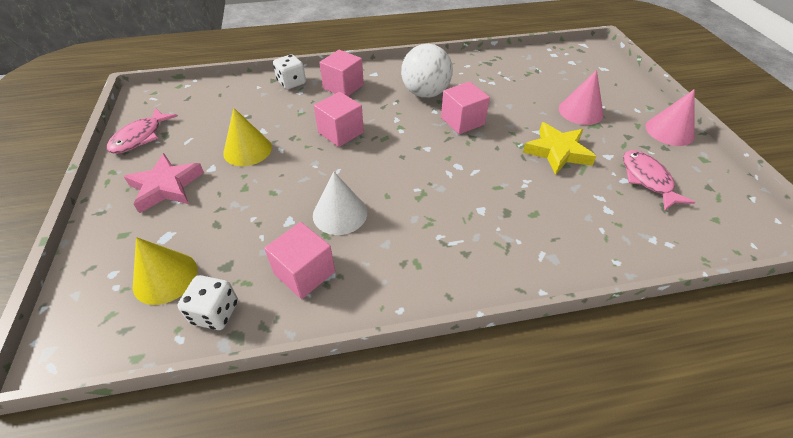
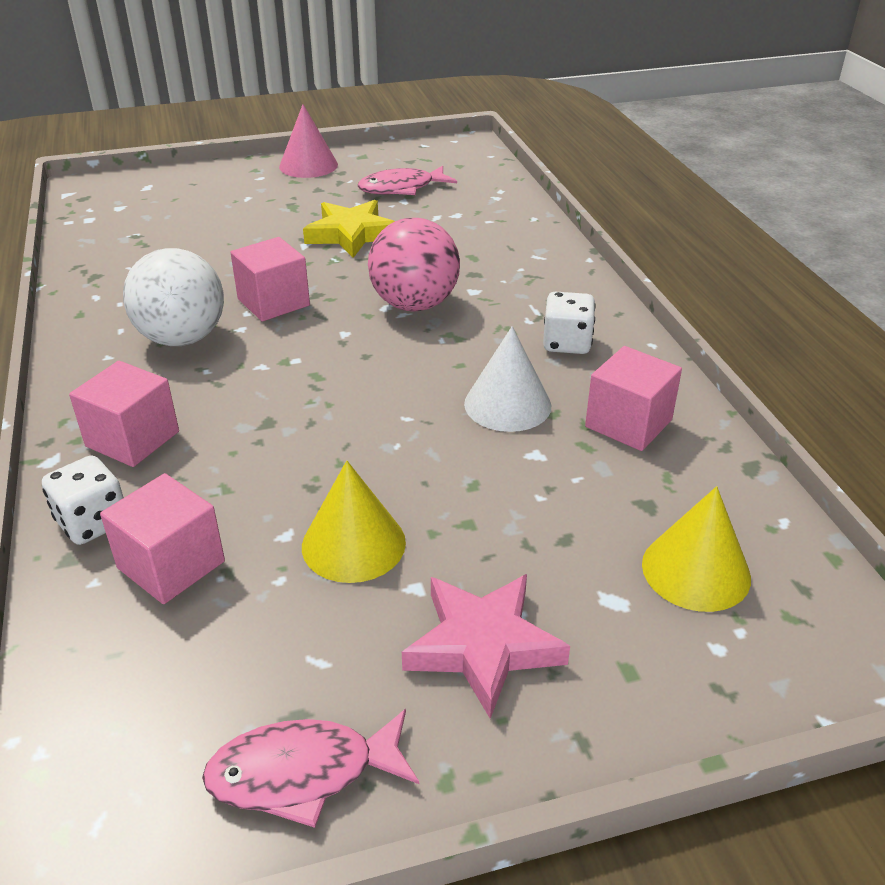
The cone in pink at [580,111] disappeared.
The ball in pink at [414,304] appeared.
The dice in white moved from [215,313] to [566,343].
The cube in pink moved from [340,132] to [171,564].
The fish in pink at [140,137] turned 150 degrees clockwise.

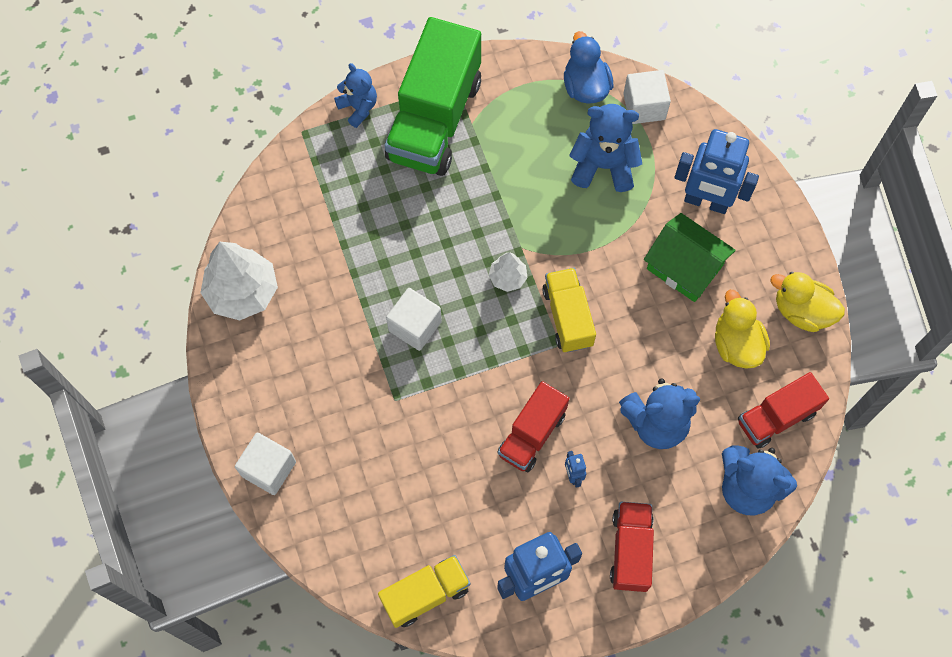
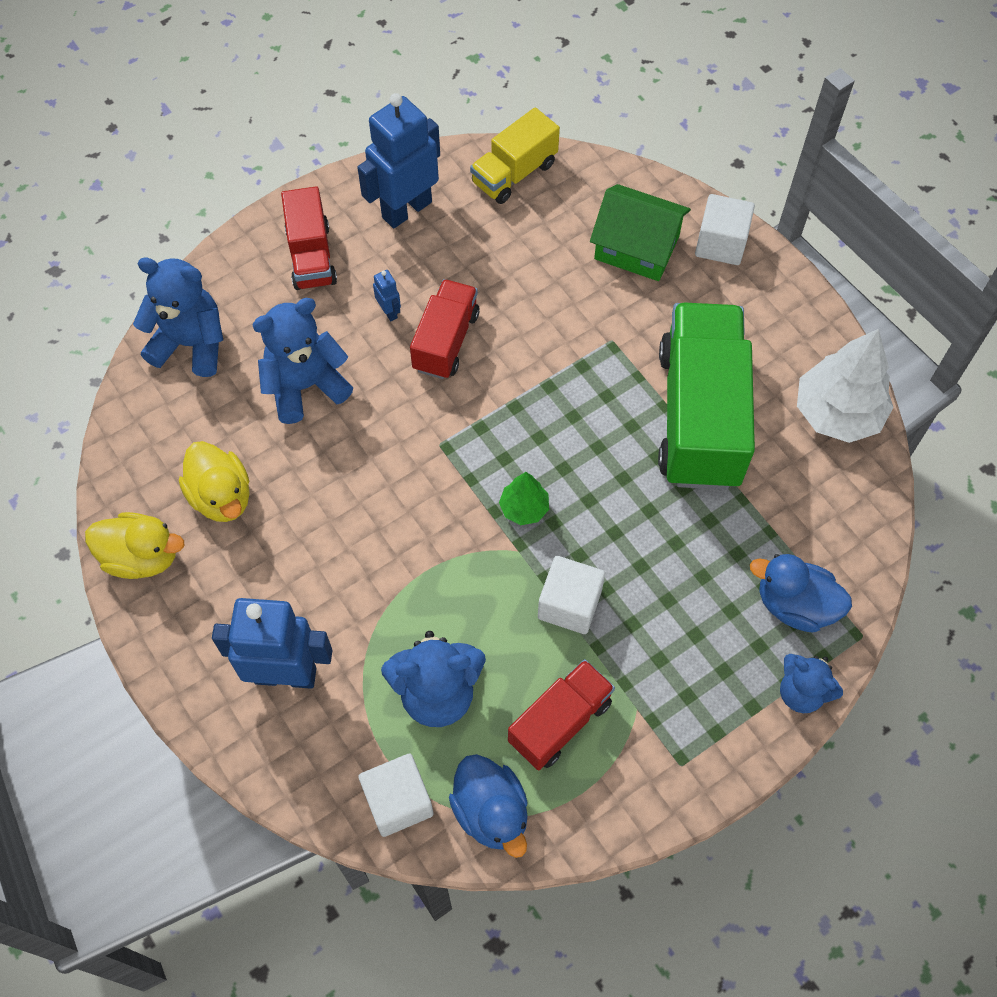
The truck in yellow at [567,317] disappeared.
The duck in blue at [794,605] appeared.
The truck in green moved from [434,119] to [700,416].
The cube in white moved from [415,326] to [569,604].
The house in green moved from [684,267] to [636,247].
The truck in red moved from [776,417] to [560,722].
The tree in white at [507,278] became the tree in green at [524,508].

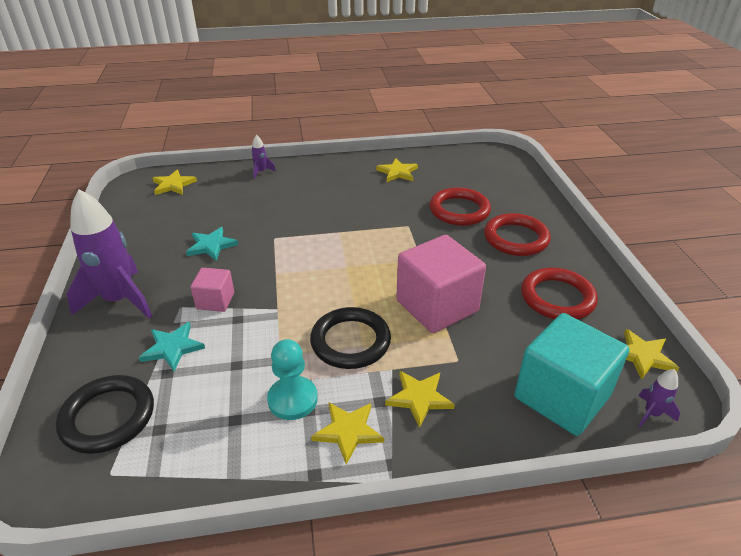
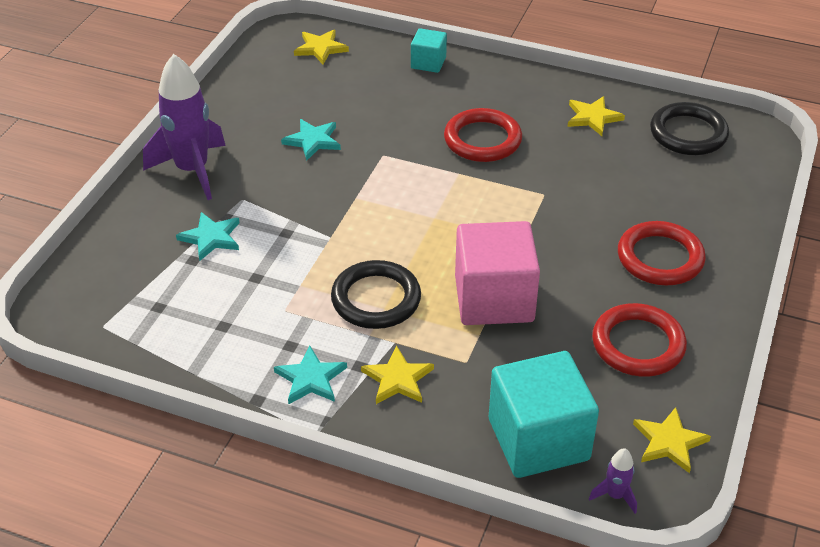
The cube in pink at [215,301] disappeared.
The pawn in turquoise at [292,399] disappeared.
The ring in black moved from [108,417] to [688,133].
The ring in red moved from [459,210] to [482,140].
The rocket in purple at [261,172] was replaced by the cube in turquoise at [428,63].
The star in yellow at [348,431] became the star in turquoise at [310,379].

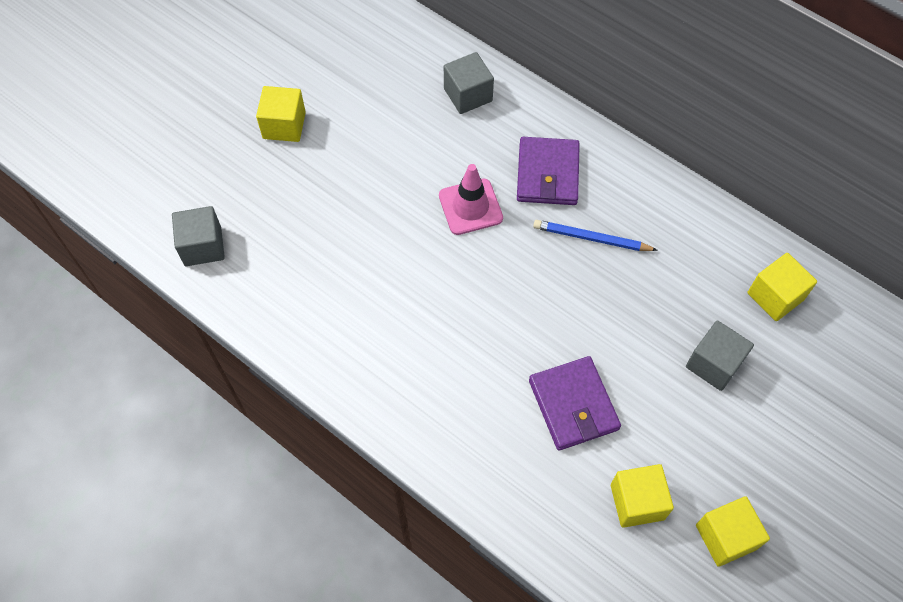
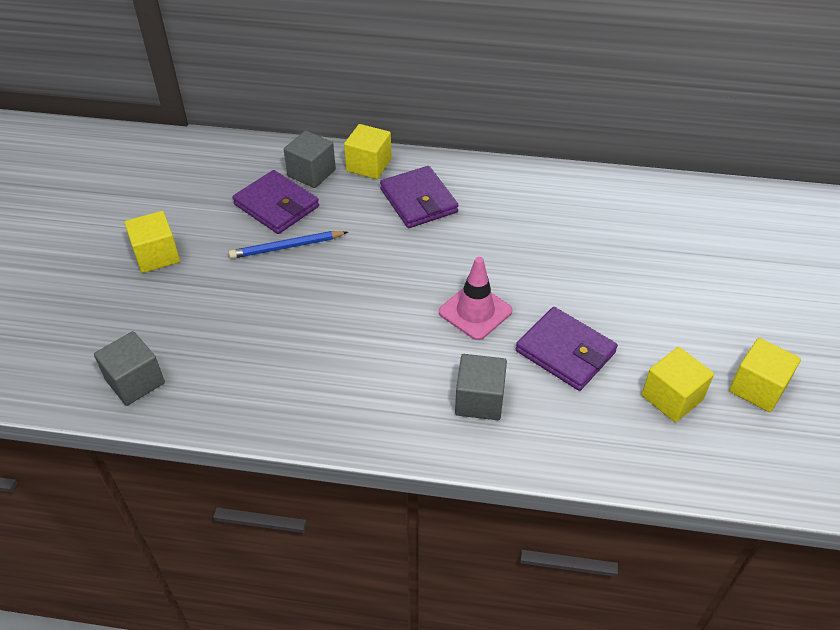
The wallet in purple at [276,206] appeared.
The traffic cone in pink moved from [470,207] to [475,311].
The pencil in blue moved from [591,238] to [287,247].
The cube in grey moved from [714,364] to [479,400].
The cube in yellow moved from [775,296] to [369,165].

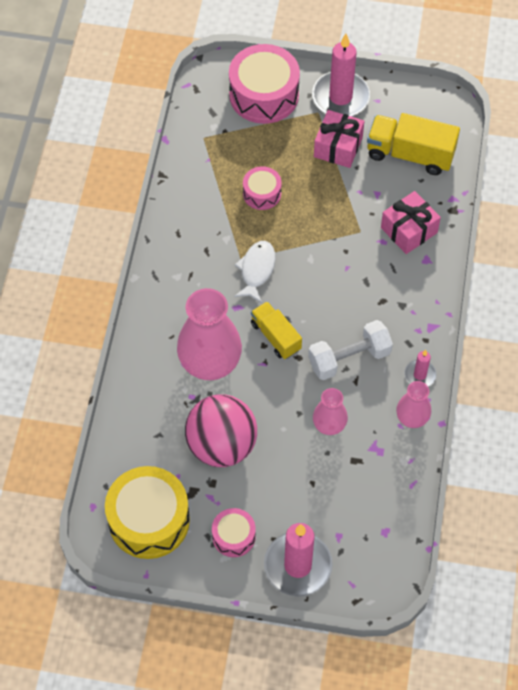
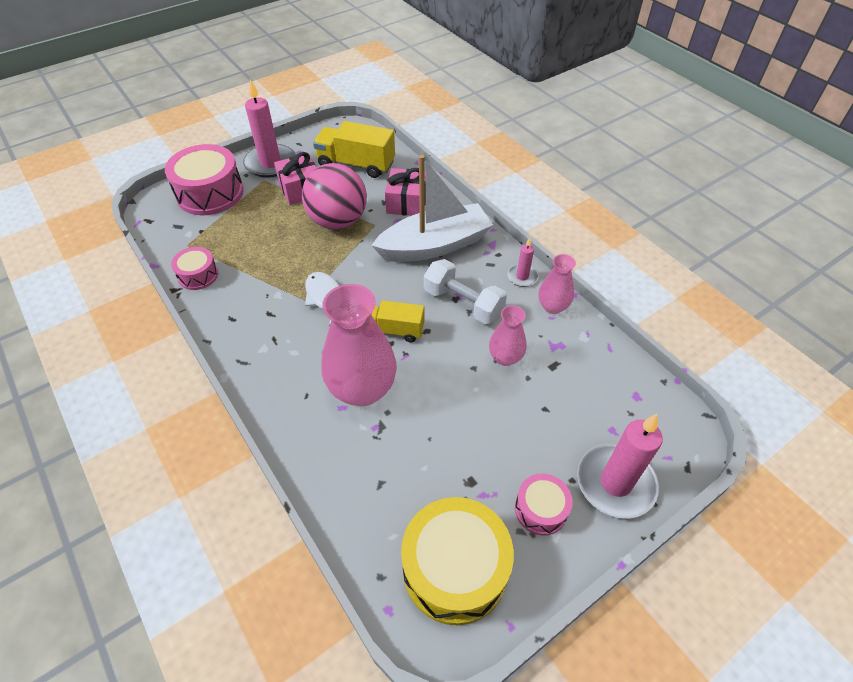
The boat in white at [434,245] appeared.
The ball in pink moved from [221,445] to [338,221].
The drum in pink moved from [262,193] to [198,275].
The dumbbell in white at [349,358] turned 75 degrees counterclockwise.
The truck in yellow at [410,154] turned 45 degrees clockwise.

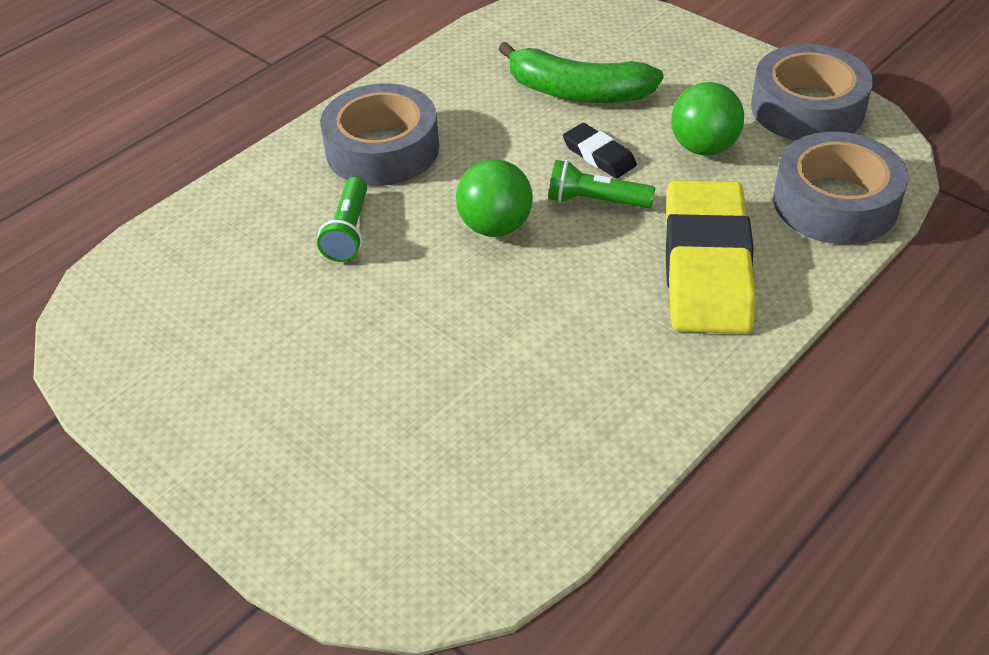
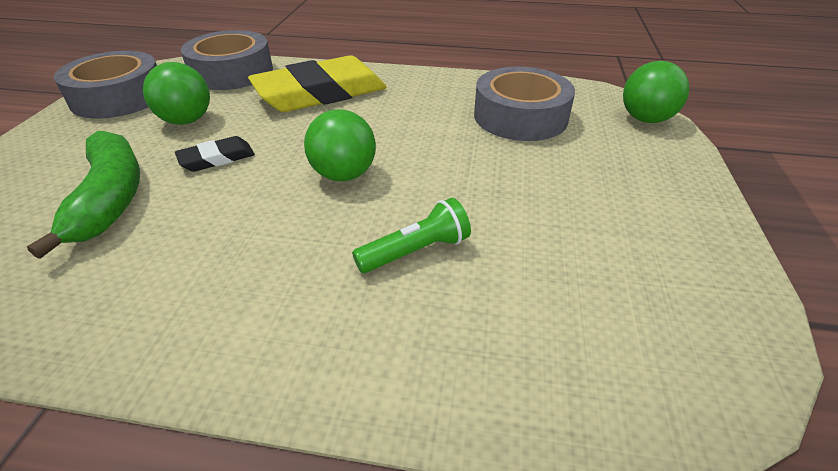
The flashlight in green at [596,201] disappeared.
The ball in green at [645,119] appeared.
The tape in grey moved from [382,149] to [520,116].
The eraser in black at [599,155] turned 45 degrees clockwise.

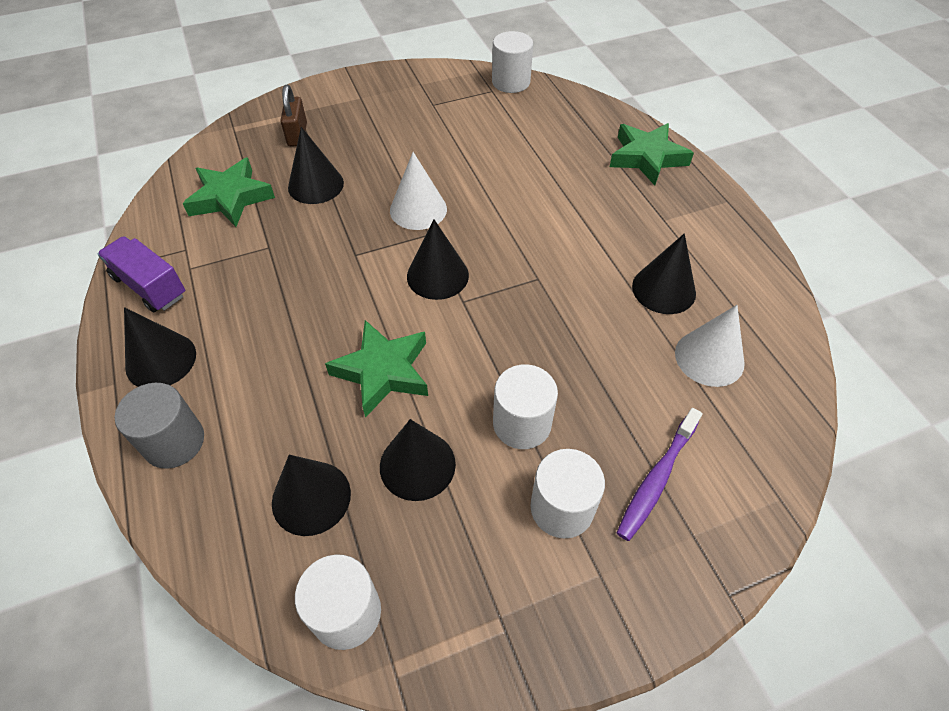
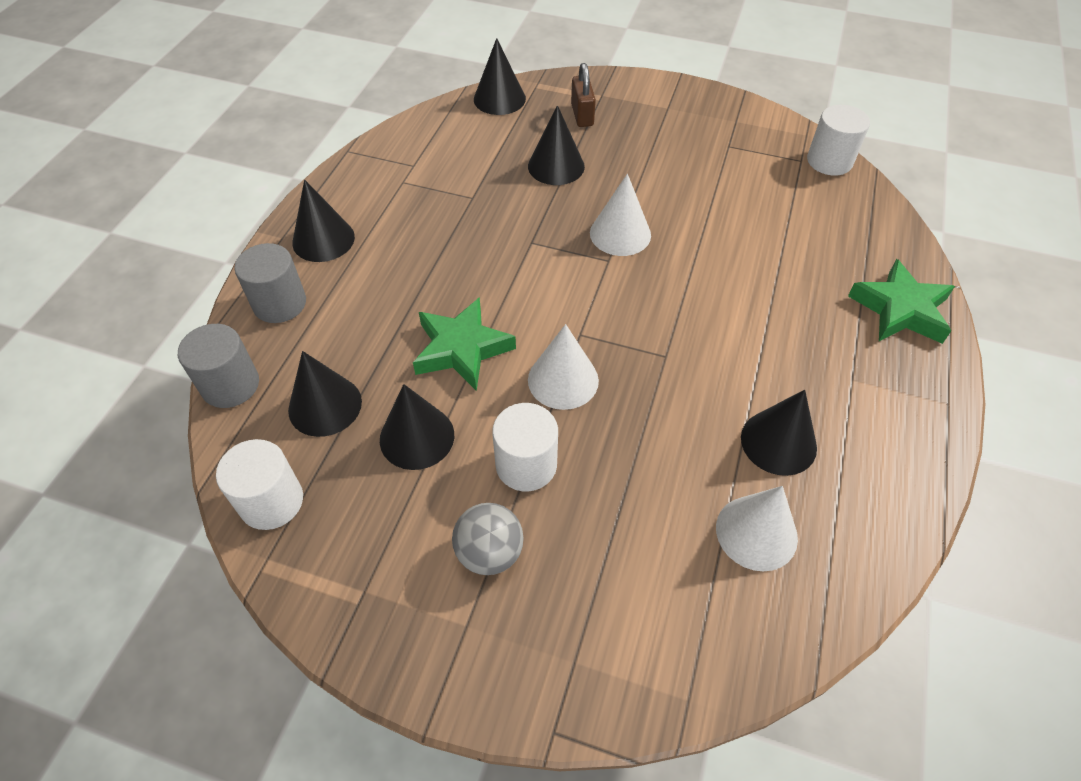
The truck in purple at [150,286] disappeared.
The star in green at [230,198] disappeared.
The toothbrush in purple at [657,479] disappeared.
The cylinder in grey at [230,385] appeared.
The cone in white at [563,380] appeared.
The cone in black moved from [437,275] to [499,99].
The cylinder in white at [562,508] was replaced by the ball in grey at [489,553].
The padlock in brown at [297,135] turned 45 degrees counterclockwise.

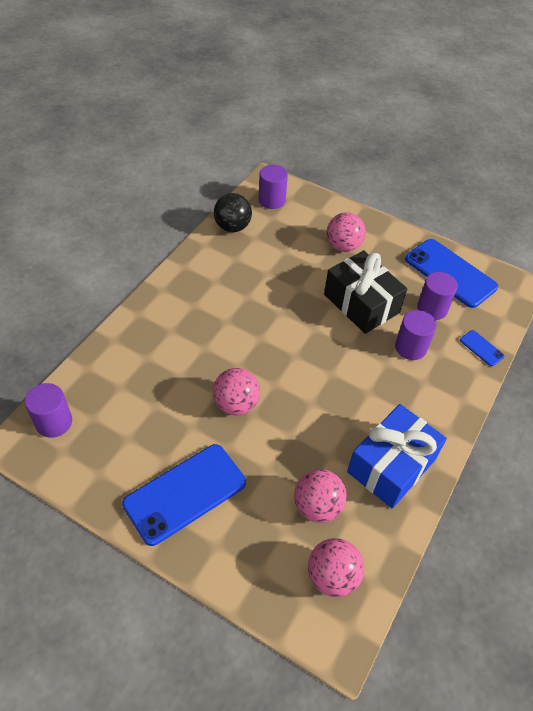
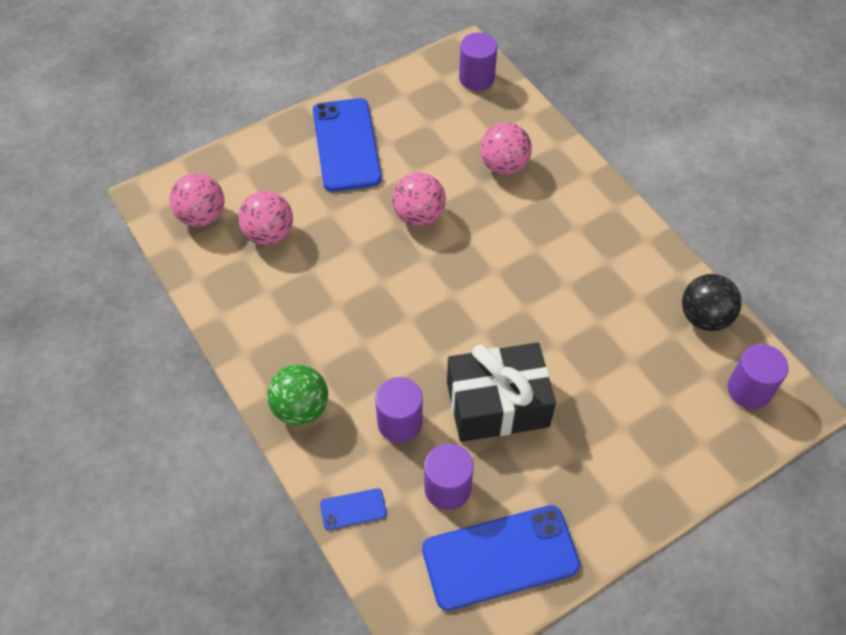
The gift in blue at [391,465] disappeared.
The ball in green at [301,408] appeared.
The ball in pink moved from [343,246] to [504,165].

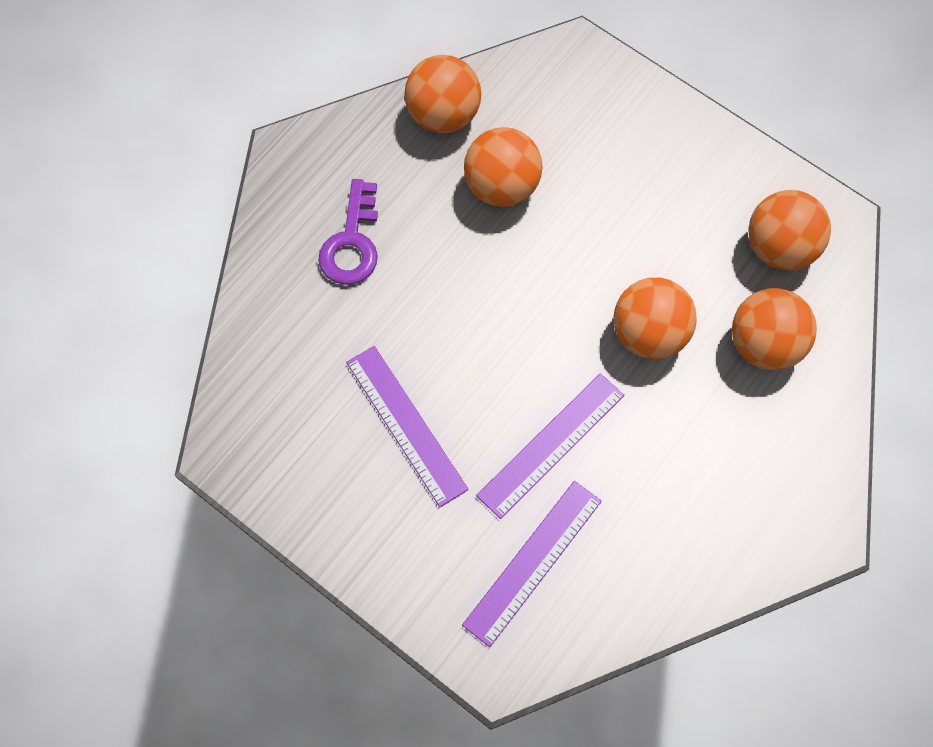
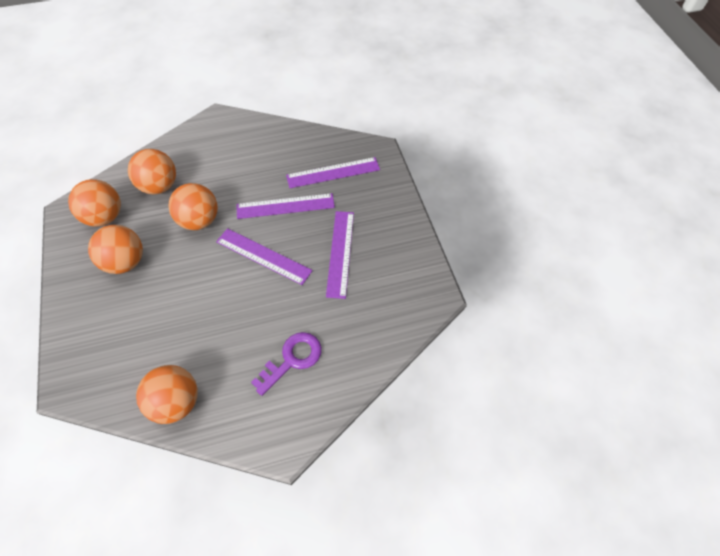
The ruler in purple at [263,256] appeared.
The ball in orange moved from [502,186] to [125,262].

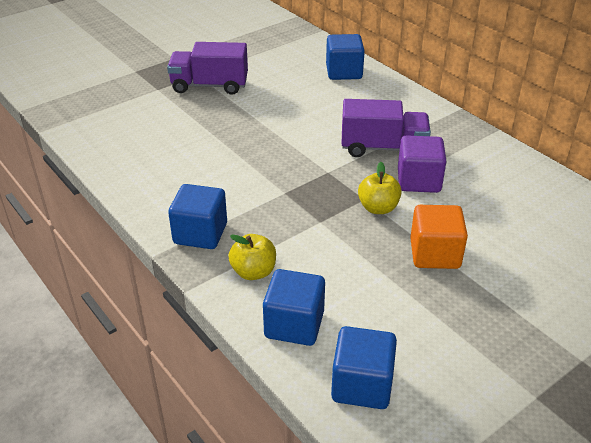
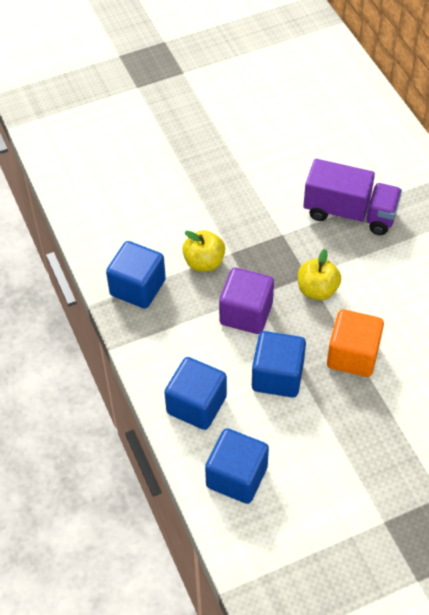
The truck in purple at [209,85] disappeared.
The apple in yellow moved from [253,272] to [204,262].
The cube in blue moved from [344,72] to [277,376].
The cube in purple moved from [418,181] to [246,313].

